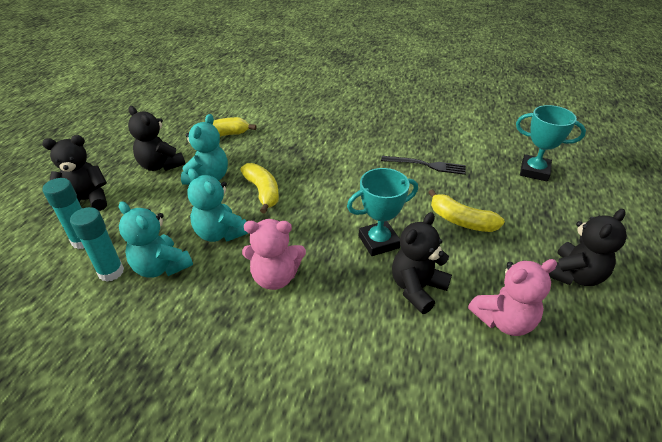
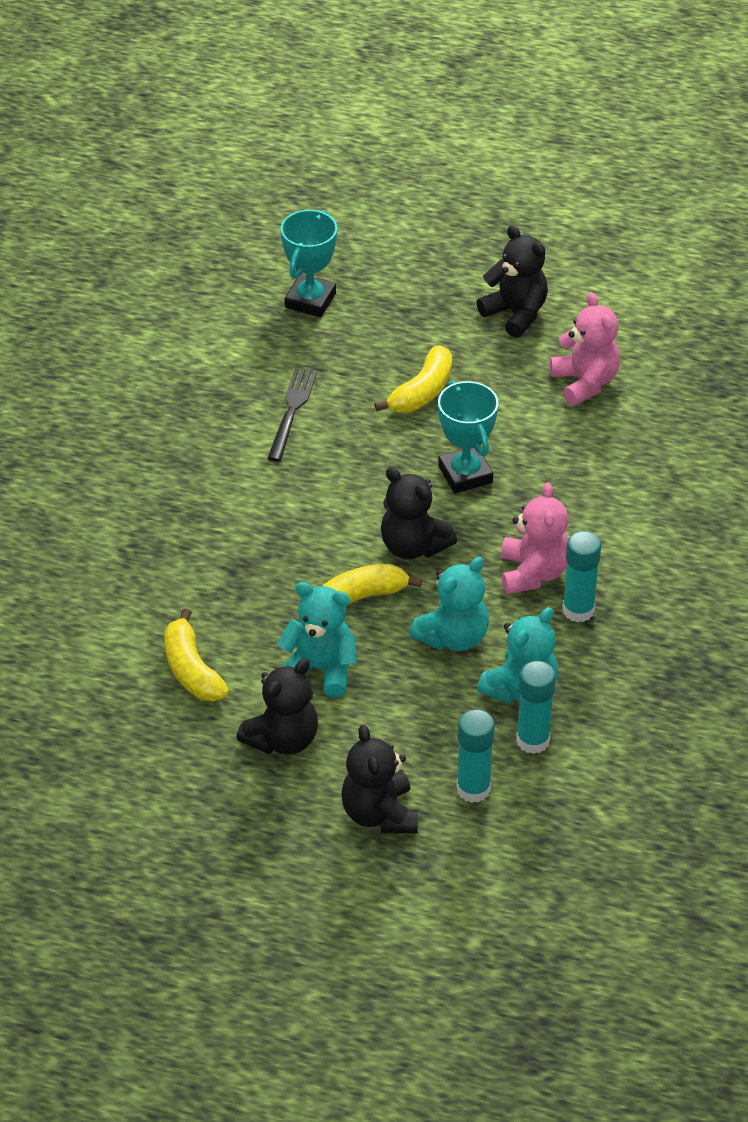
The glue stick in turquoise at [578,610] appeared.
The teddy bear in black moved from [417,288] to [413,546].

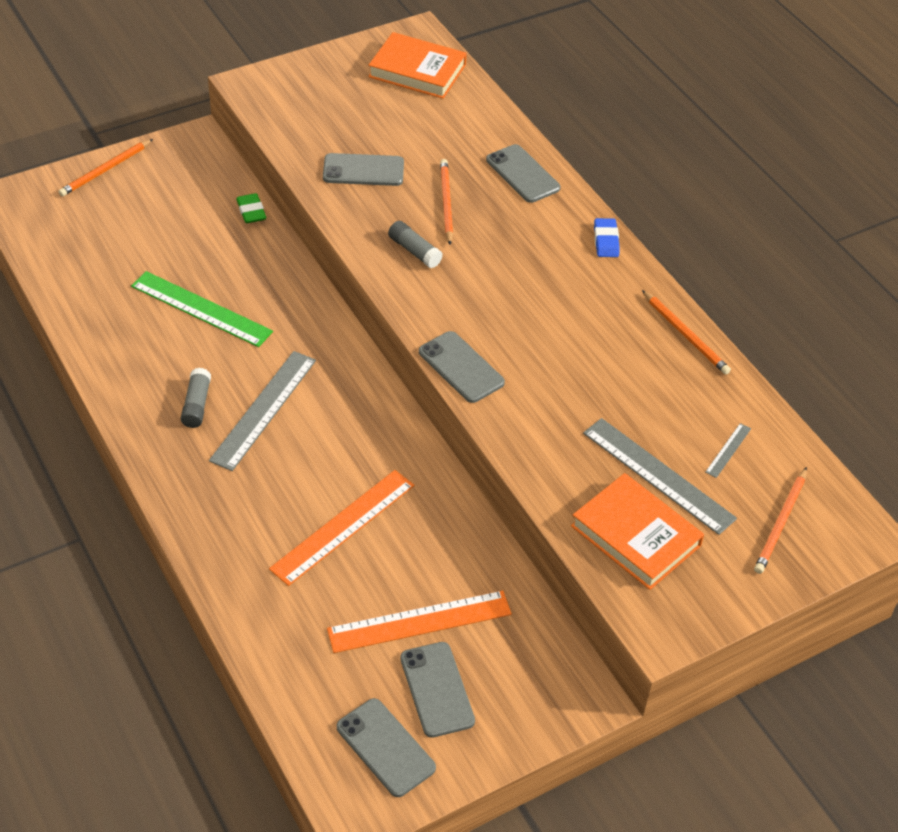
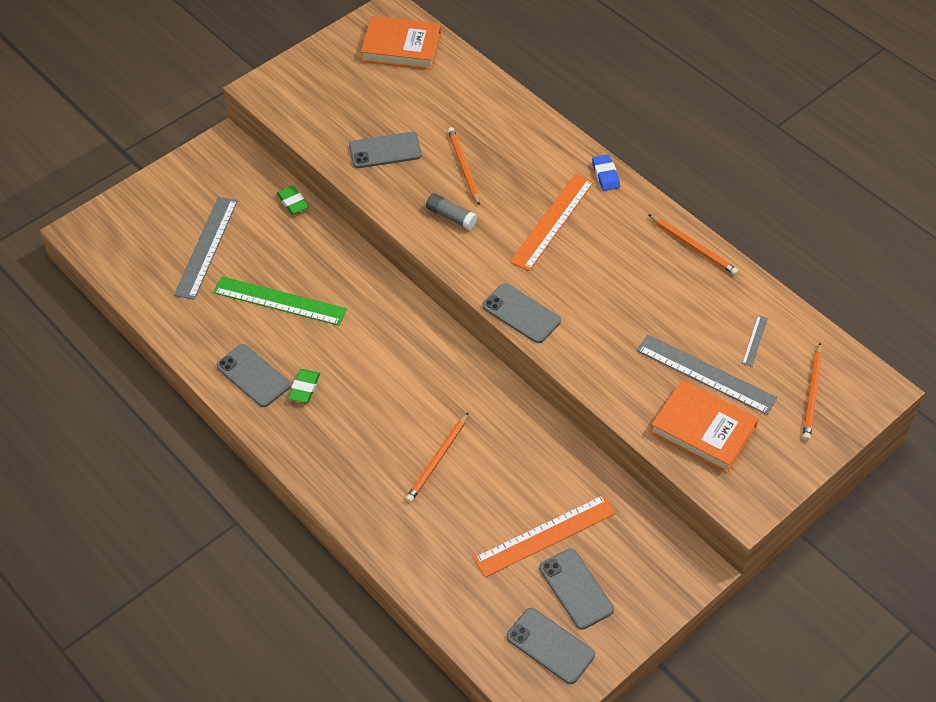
The pencil in orange moved from [105,170] to [437,460].
The ruler in grey moved from [263,409] to [206,247].
The ruler in orange moved from [343,526] to [552,221].
The phone in grey moved from [522,174] to [253,376].
The glue stick in grey at [196,405] was replaced by the eraser in green at [304,388].

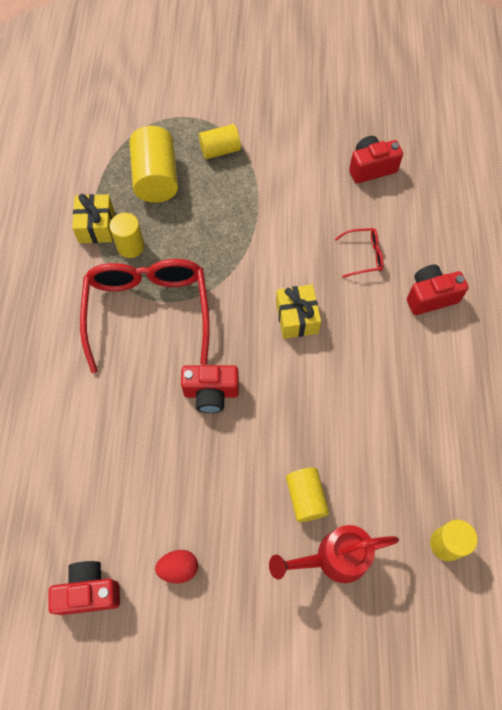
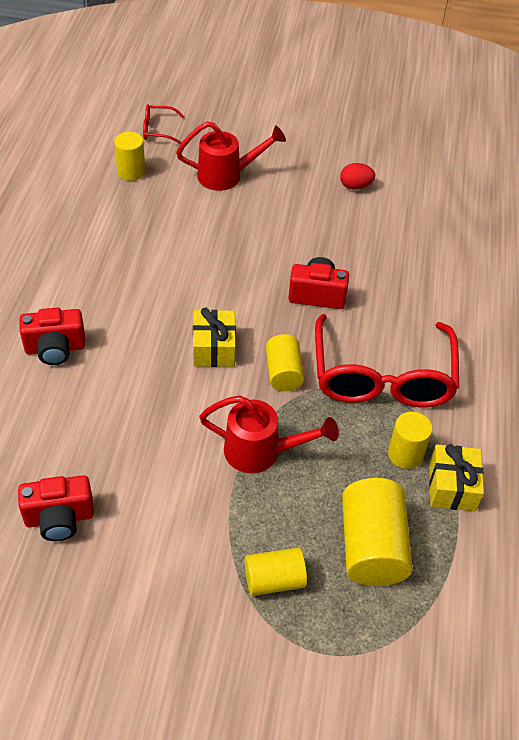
The camera in red at [89,591] disappeared.
The watering can in red at [261,452] appeared.
The cylinder in yellow moved from [305,498] to [283,373].
The glasses in red moved from [363,256] to [158,130].

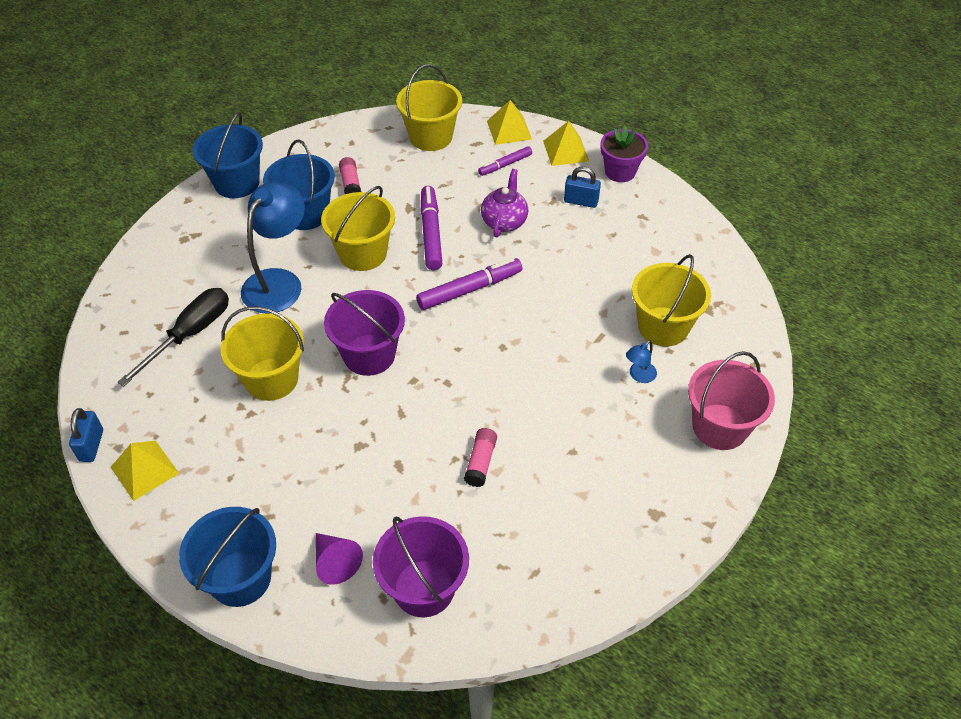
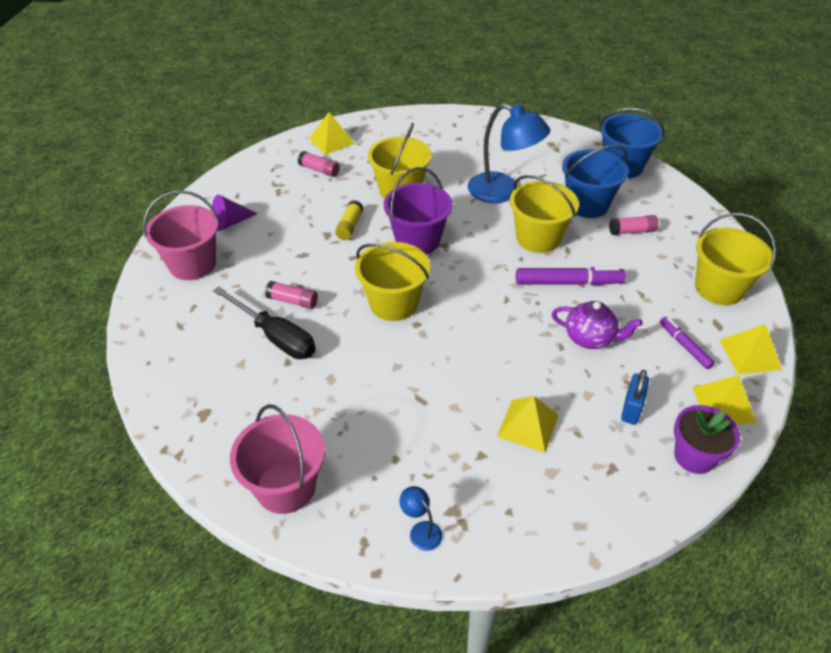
The padlock in blue at [91,445] disappeared.
The bucket in blue at [240,578] disappeared.
The marker in purple at [470,289] disappeared.
The glue stick in pink at [319,170] appeared.
The glue stick in yellow at [349,226] appeared.
The pyramid in yellow at [528,425] appeared.
The screwdriver in black moved from [190,334] to [275,337].
The lamp in blue moved from [639,376] to [421,530].
The bucket in yellow moved from [663,326] to [393,303].
The bucket in purple at [424,588] became the bucket in pink at [192,264].

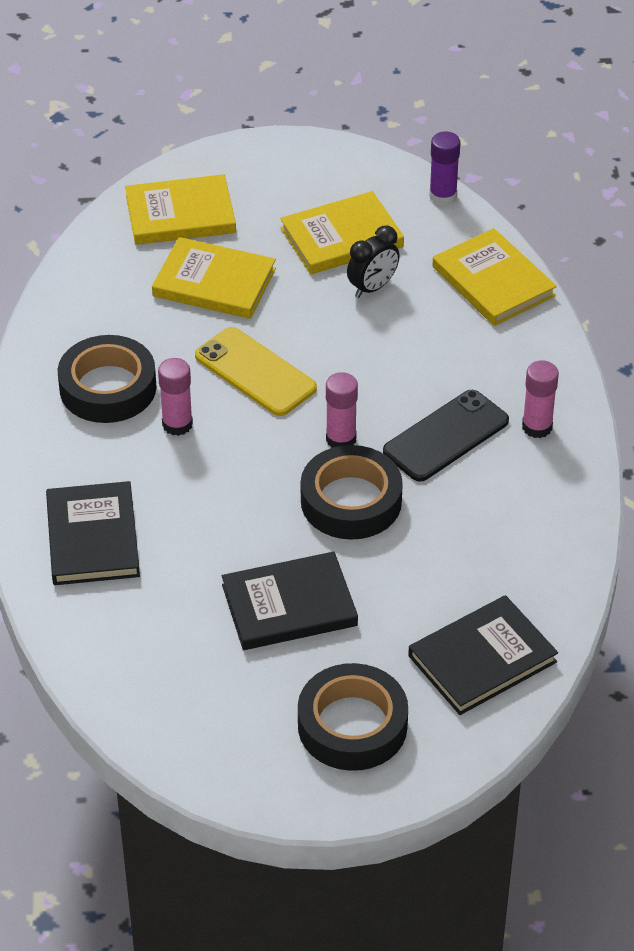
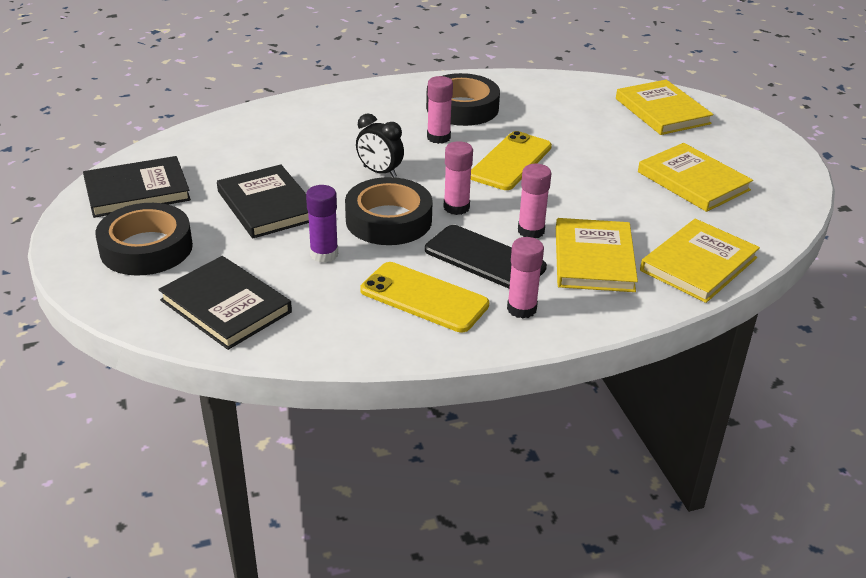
The phone in yellow at [424,297] appeared.
The glue stick in pink at [531,231] appeared.
The book in black moved from [93,537] to [137,191].
The book in yellow moved from [214,282] to [594,259].
The clock in black moved from [372,287] to [379,172].
The glue stick in purple moved from [443,196] to [324,254].

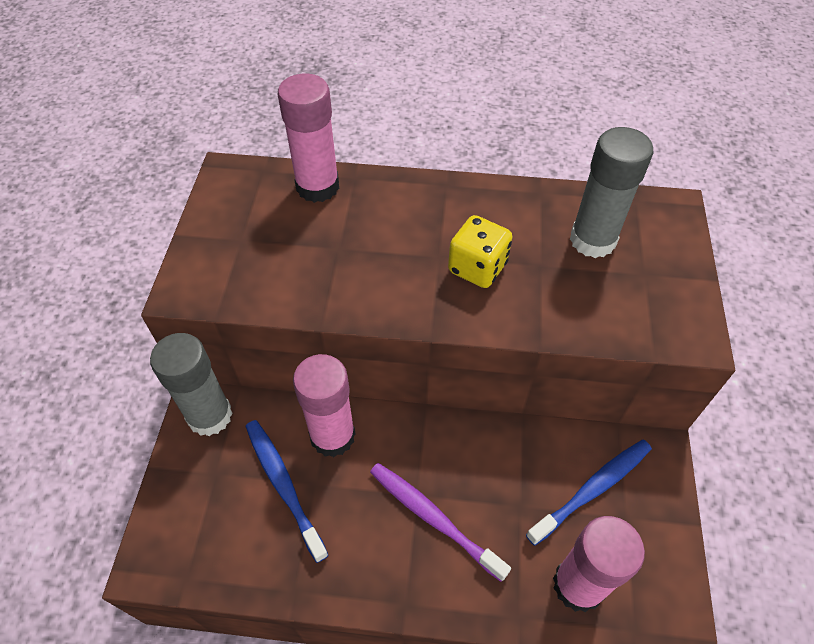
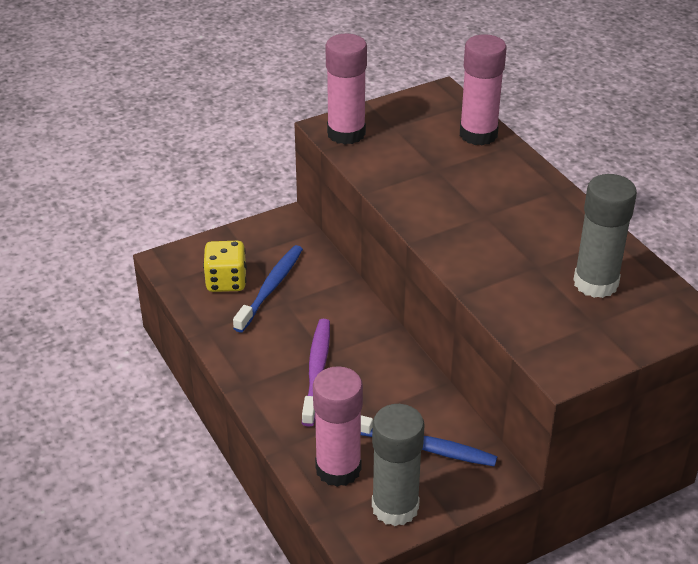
The glue stick in grey moved from [210,415] to [395,507].
The glue stick in pink moved from [332,436] to [346,133].
The dice in yellow moved from [477,268] to [226,281].

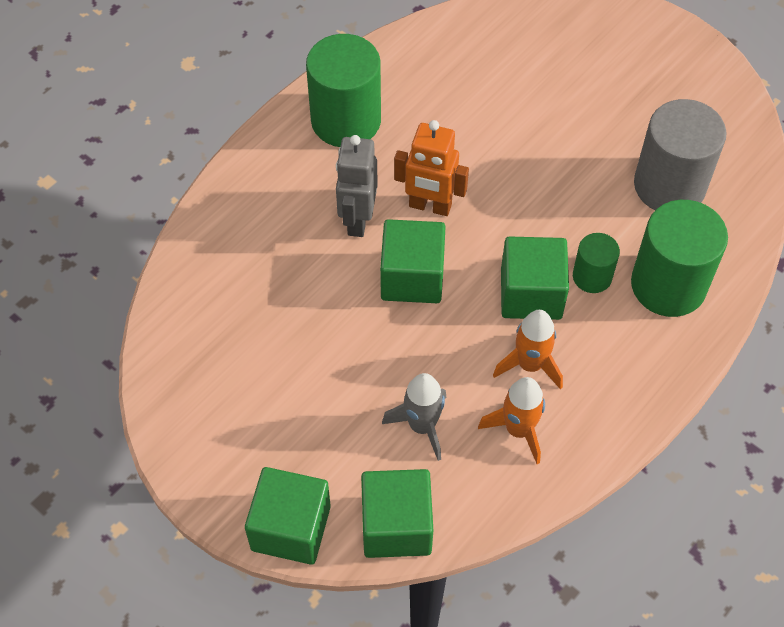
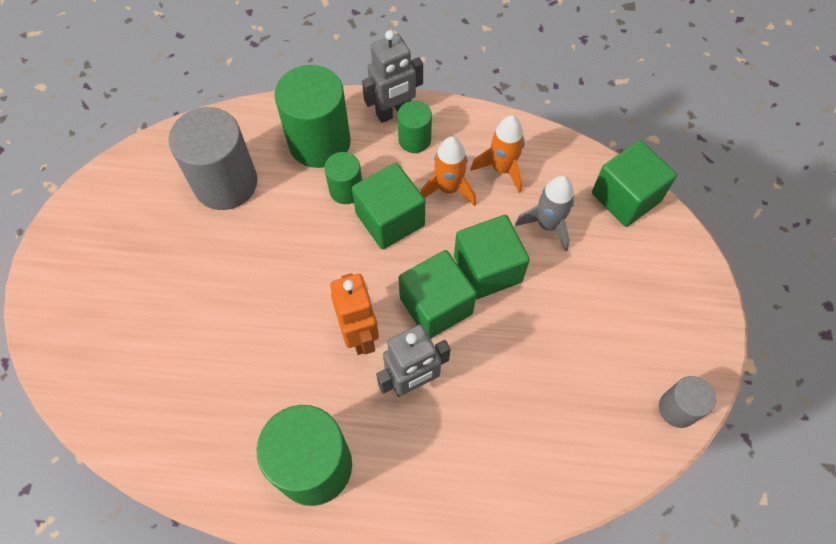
The robot in grey at [393,113] appeared.
The cylinder in green at [414,139] appeared.
The cylinder in grey at [677,408] appeared.
The cube in green moved from [291,528] to [487,269].

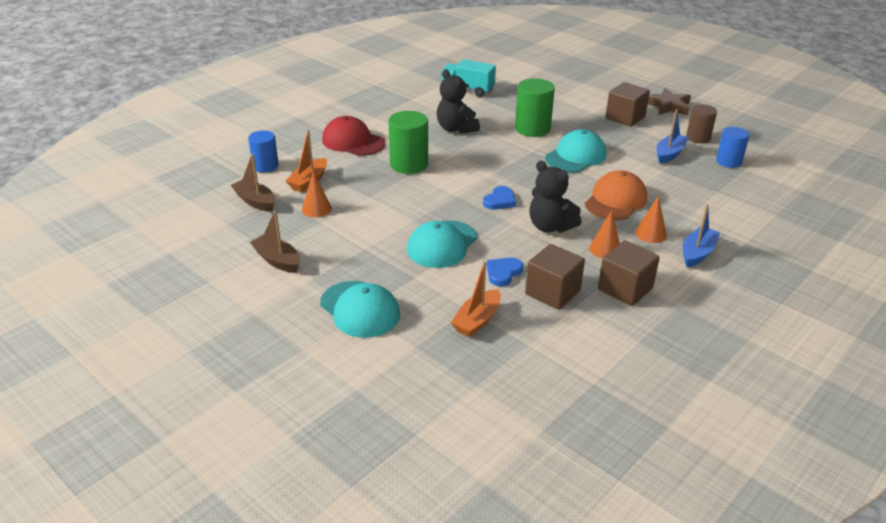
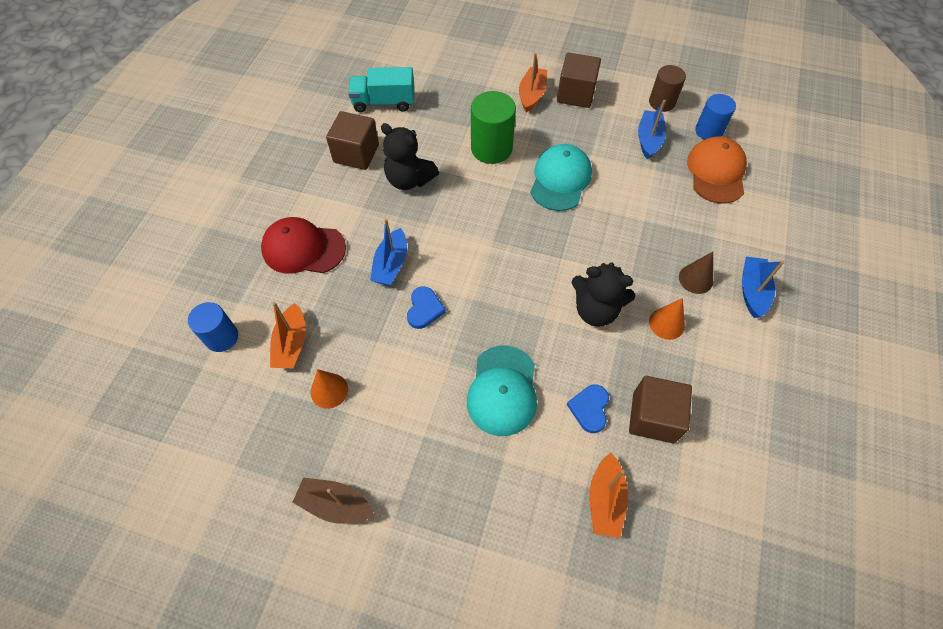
The boat in brown at [255,201] disappeared.
The cap in turquoise at [360,309] disappeared.
The star in brown at [668,106] disappeared.
The boat in orange at [532,95] appeared.
The heart in blue moved from [500,201] to [424,309].
The cap in orange moved from [615,200] to [716,172].
The cube in brown moved from [625,289] to [356,153].
The cylinder in green at [409,164] was replaced by the boat in blue at [391,265].
The cone in orange at [650,234] became the cone in brown at [695,279].

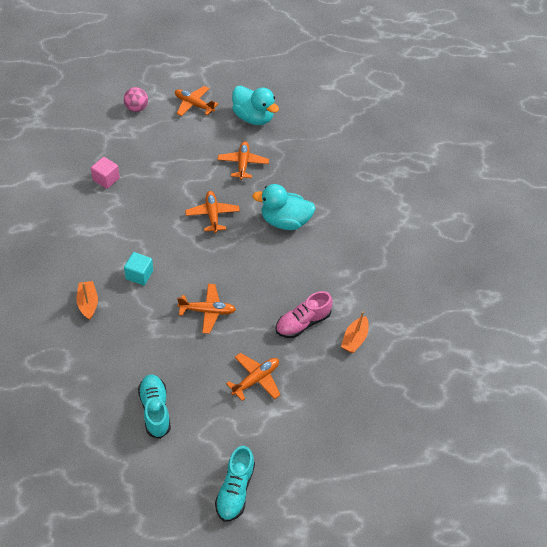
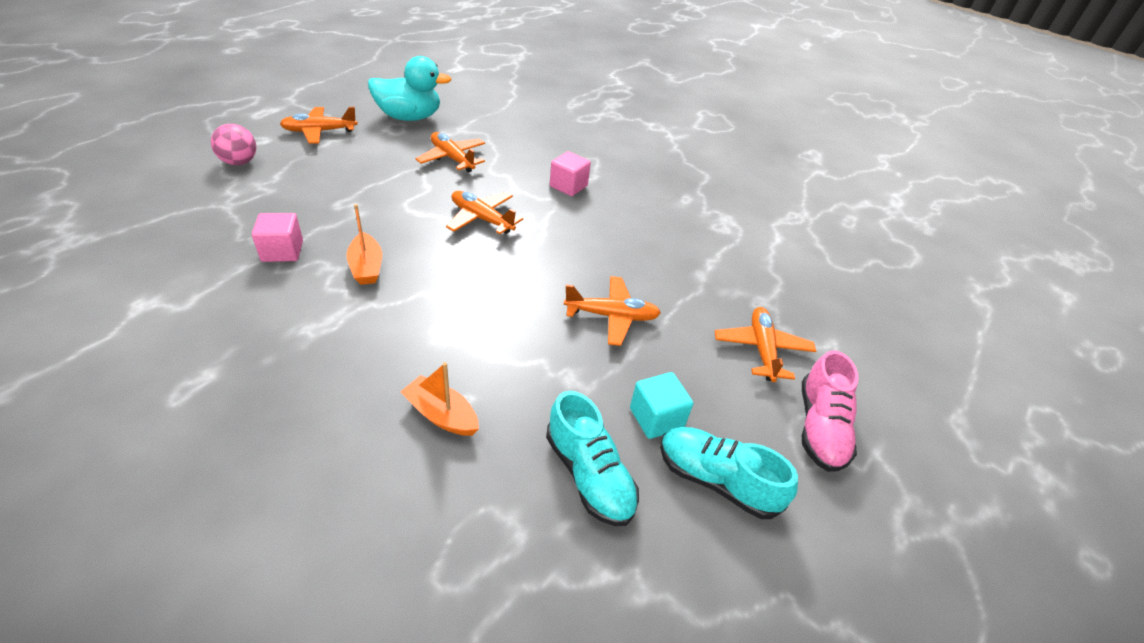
The cube in turquoise moved from [139,275] to [656,418].
The shoe in turquoise moved from [235,490] to [589,475].
The shoe in pink moved from [302,323] to [820,427].
The boat in orange moved from [354,339] to [366,267].
The duck in turquoise at [284,221] was replaced by the cube in pink at [568,186].
The plane in orange at [207,311] turned 45 degrees clockwise.

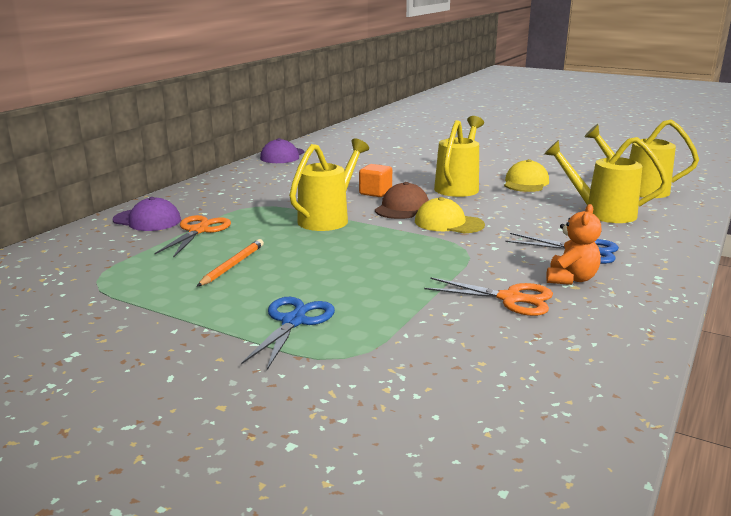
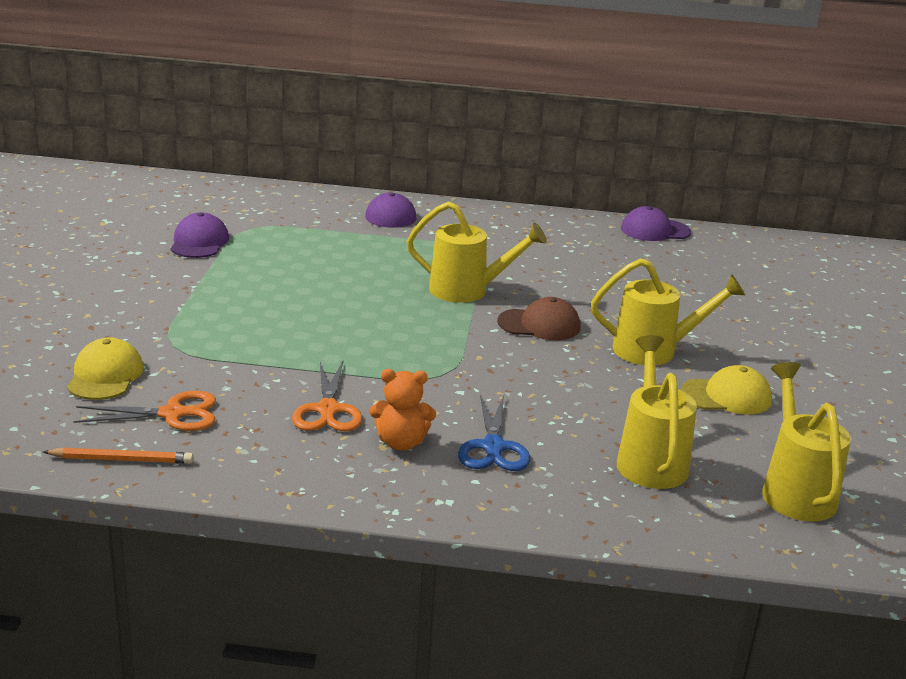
The scissors in blue at [293,321] disappeared.
The cube in orange at [375,193] disappeared.
The cap in purple at [199,242] appeared.
The scissors in orange moved from [198,231] to [172,414].
The pencil in orange moved from [232,265] to [122,459].
The cap in yellow moved from [448,223] to [105,375].

